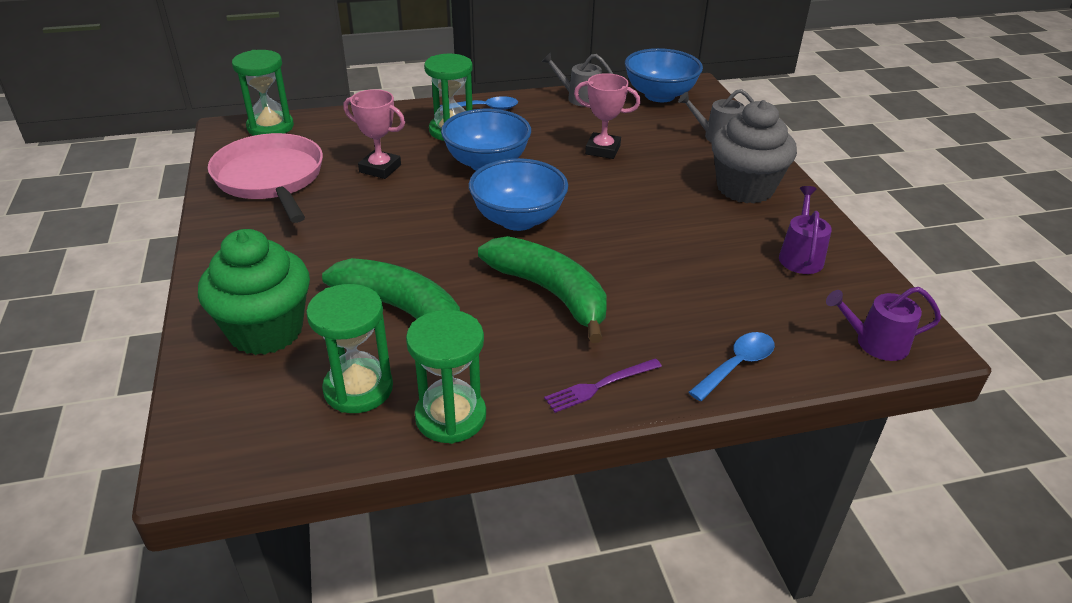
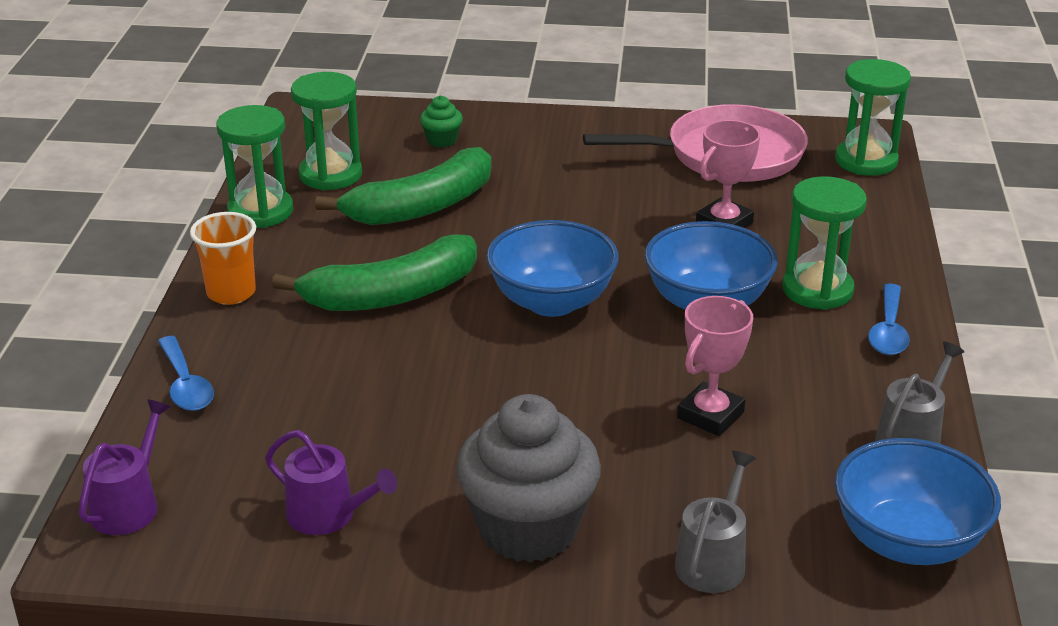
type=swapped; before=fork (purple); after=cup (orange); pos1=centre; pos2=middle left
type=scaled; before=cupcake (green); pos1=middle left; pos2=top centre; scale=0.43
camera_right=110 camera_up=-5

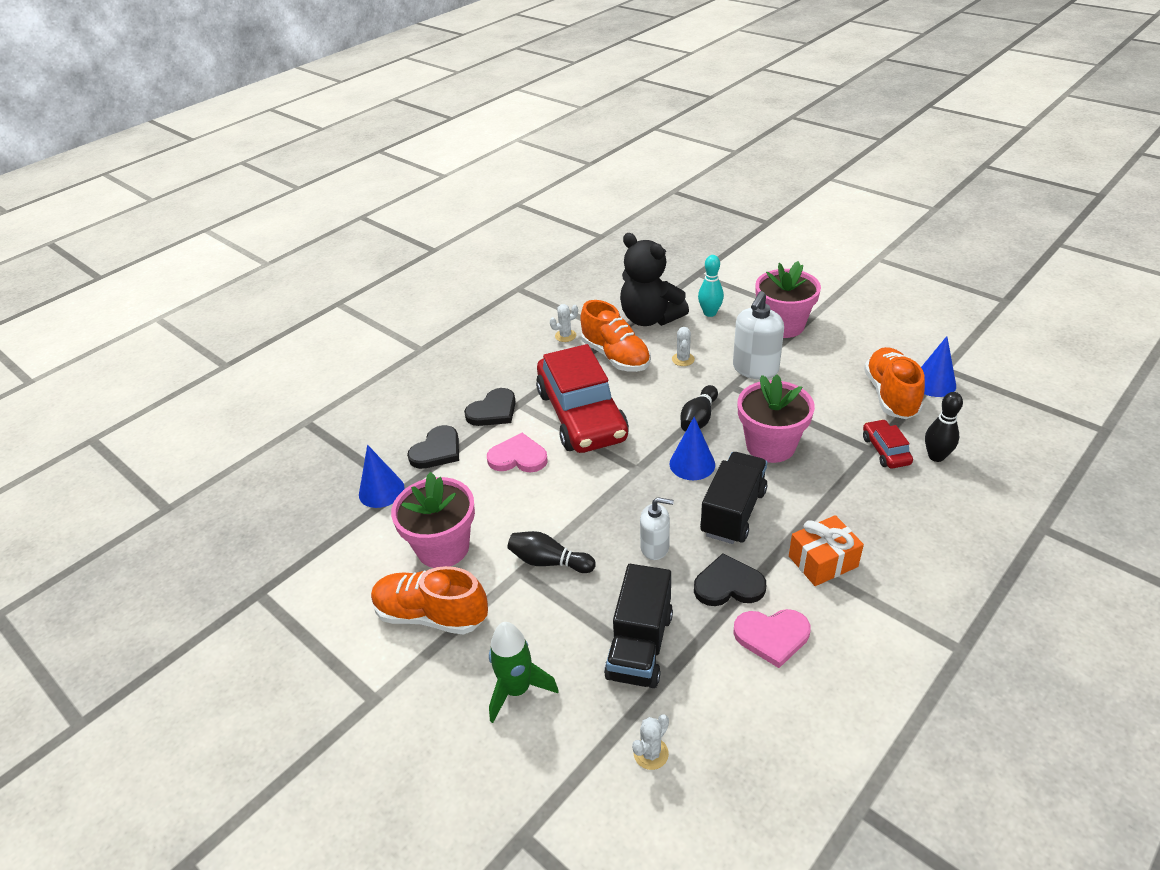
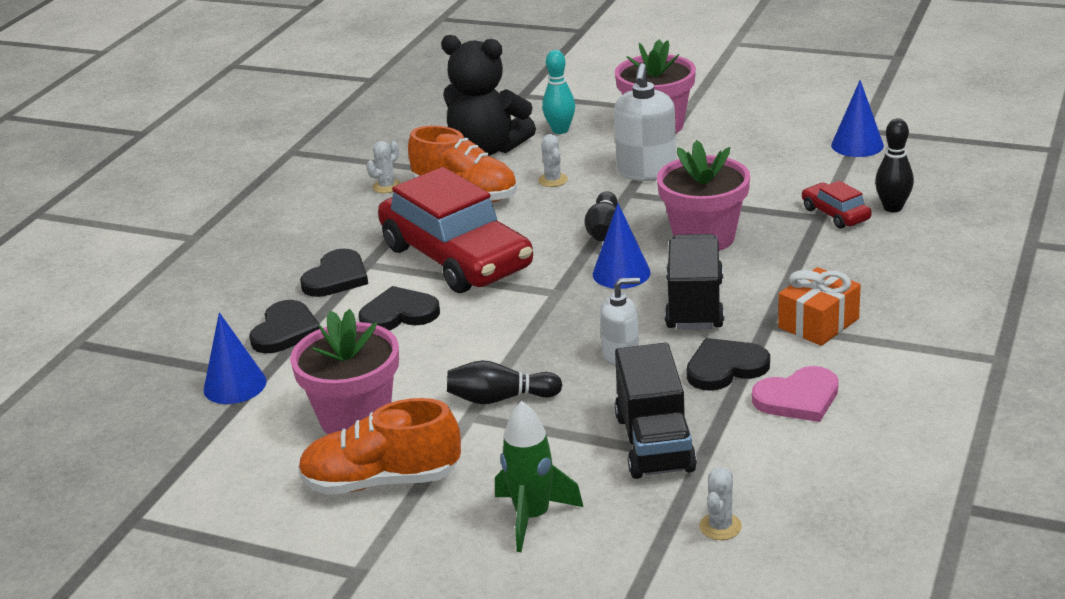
type=repainted; before=heart (pink) (no. 1 from left); after=heart (black) (no. 3 from left); pos1=centre; pos2=centre
type=gone; before=shoe (orange) (no. 3 from left); pos1=middle right
camera_right=-20 camera_up=-10

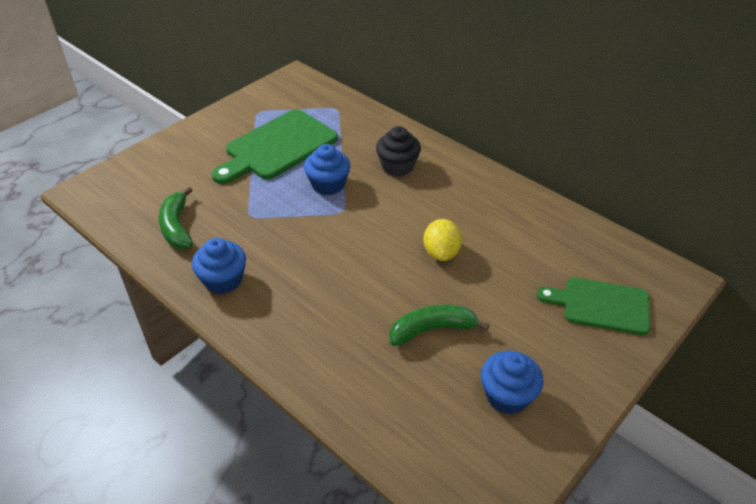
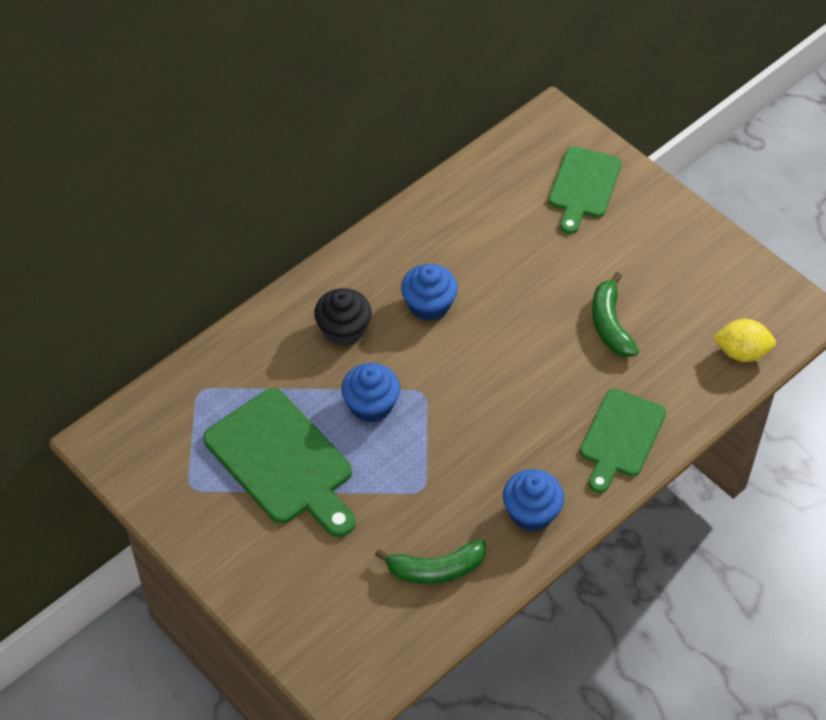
type=shifted; before=cupcake (blue) (no. 3 from left in the first image); after=cupcake (blue) (no. 2 from left); pos1=bottom right; pos2=centre
type=new; after=cutting board (green) (no. 3 from left); pos2=middle right
type=shifted; before=lemon (yellow); pos1=centre; pos2=middle right
camera_right=-85 camera_up=10

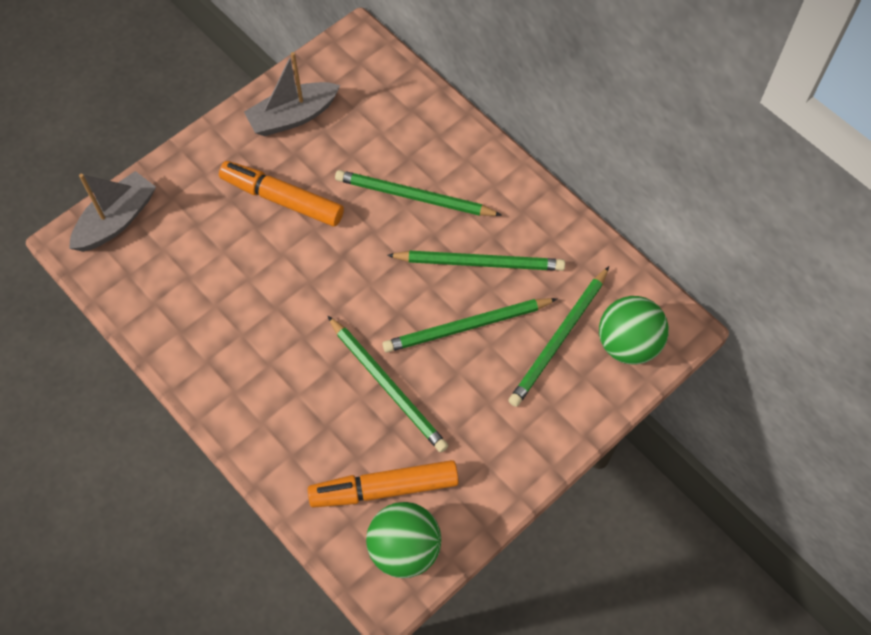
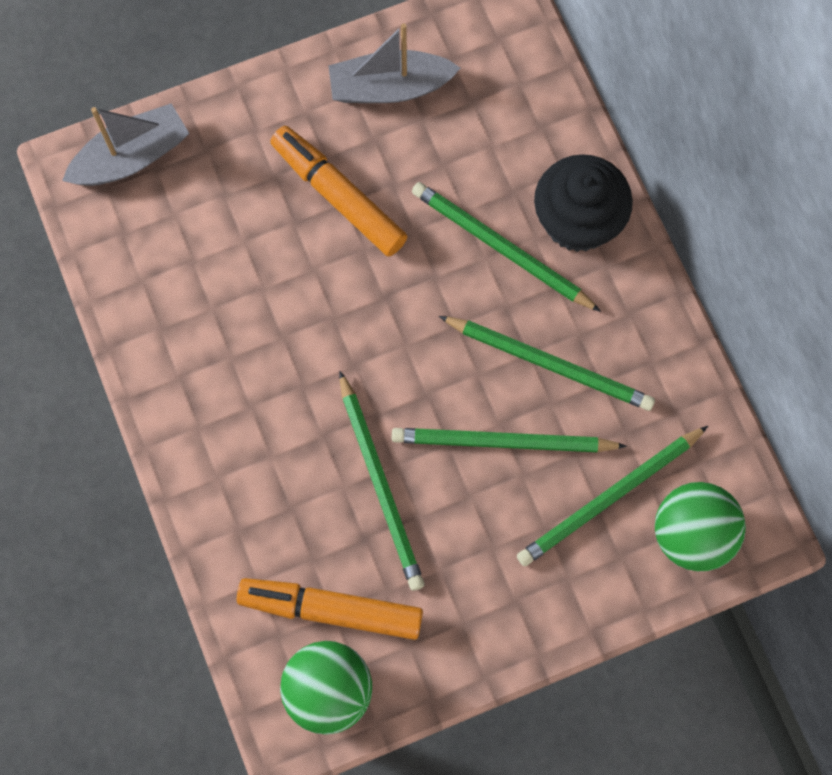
type=new; after=cupcake (black); pos2=top right
camera_right=20 camera_up=10

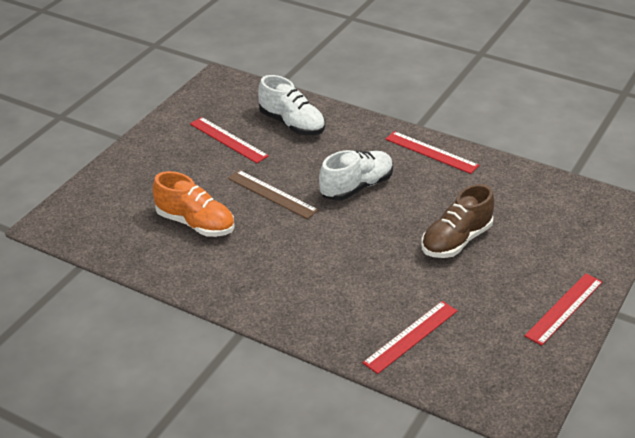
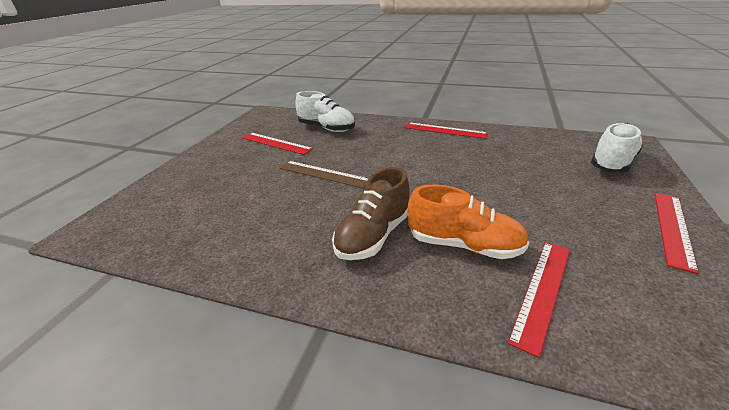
type=shifted; before=shoe (brown); pos1=middle right; pos2=centre
type=shifted; before=shoe (orange); pos1=middle left; pos2=centre
type=shifted; before=shoe (white) (no. 2 from left); pos1=centre; pos2=middle right
camera_right=-10 camera_up=-5

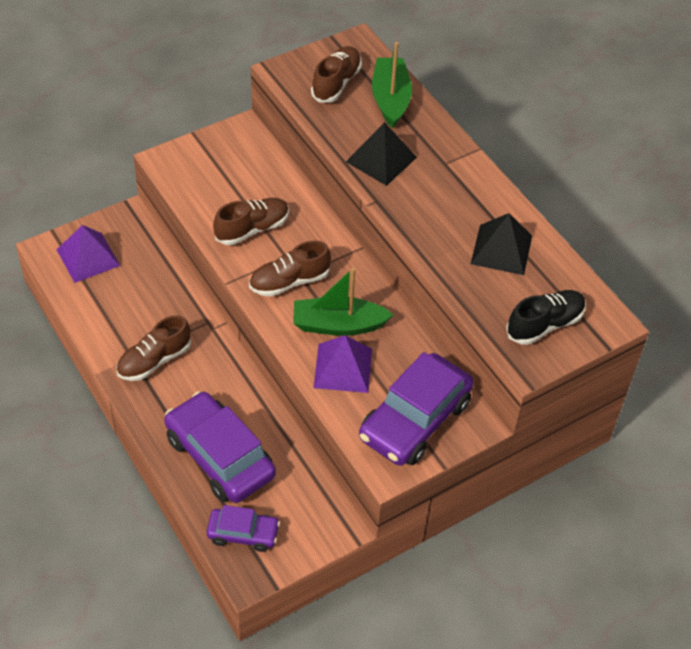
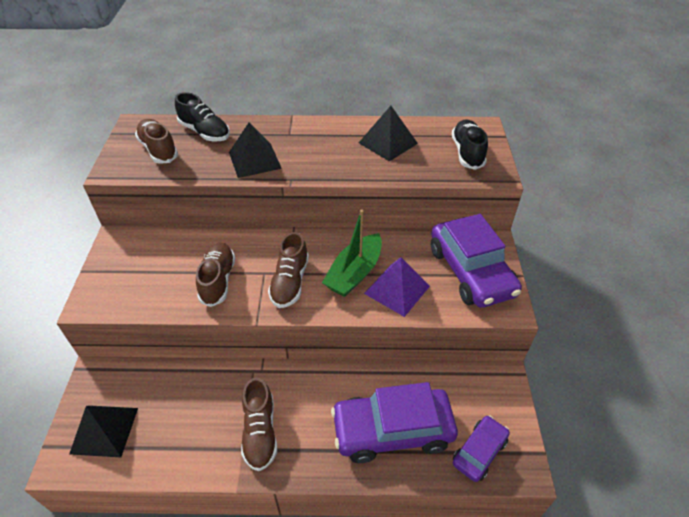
type=repainted; before=pyramid (purple) (no. 1 from left); after=pyramid (black) (no. 1 from left); pos1=middle left; pos2=bottom left
type=swapped; before=boat (green) (no. 2 from left); after=shoe (black) (no. 1 from left); pos1=top centre; pos2=top left
camera_right=-55 camera_up=-5

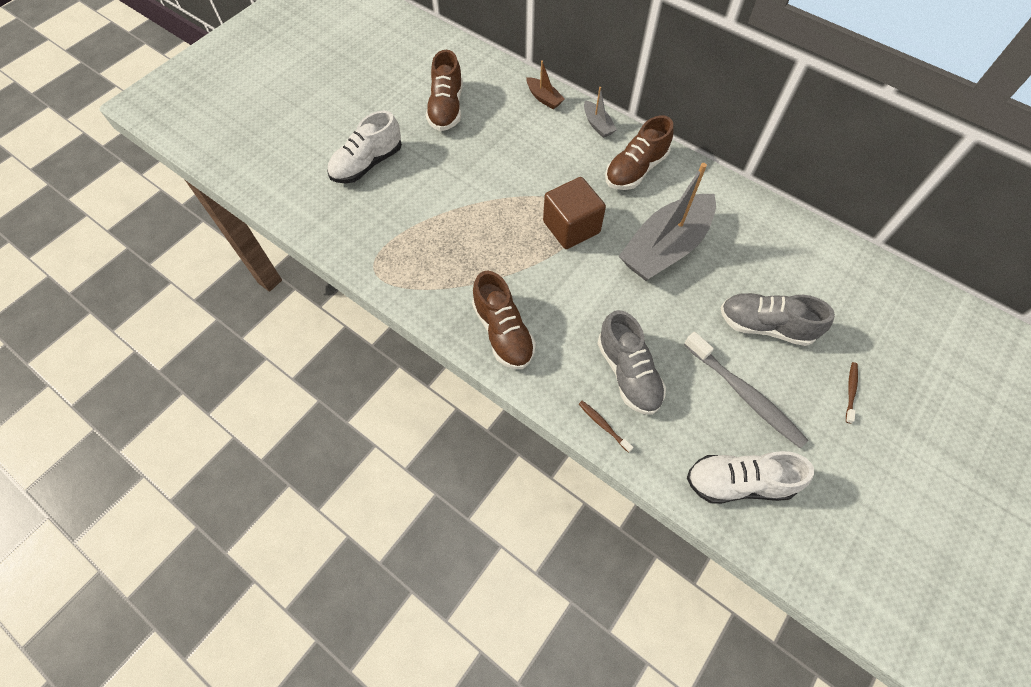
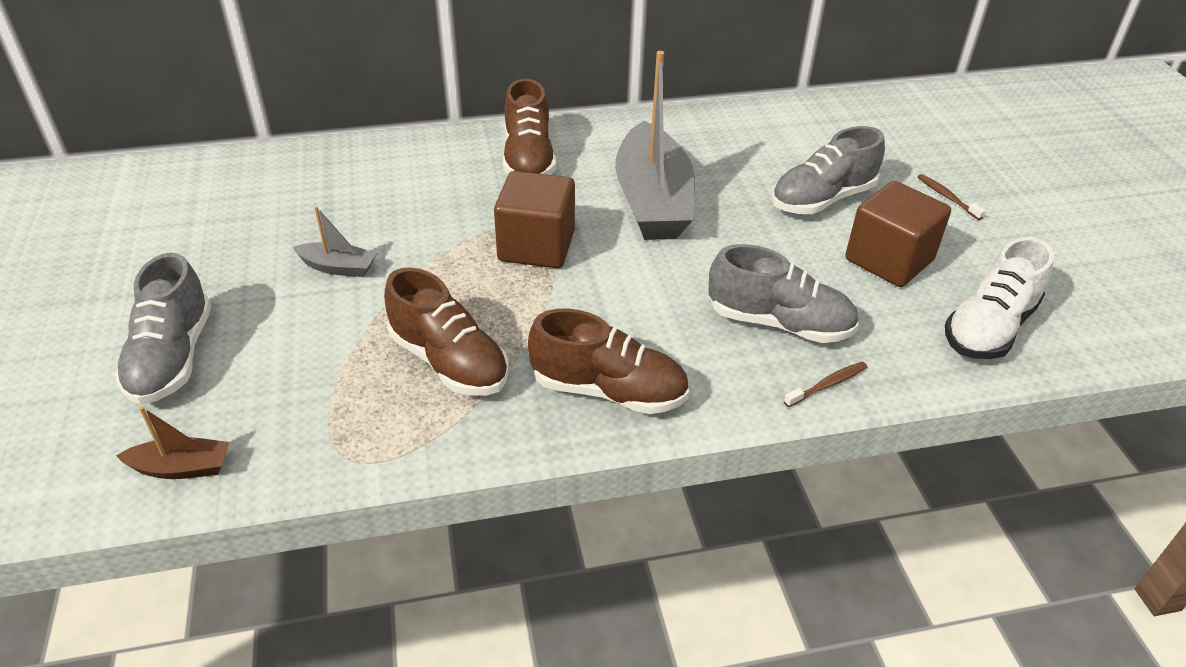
type=repainted; before=shoe (white) (no. 1 from left); after=shoe (grey) (no. 1 from left); pos1=top centre; pos2=middle left
type=shifted; before=boat (brown); pos1=top centre; pos2=middle left
type=shifted; before=boat (grey) (no. 1 from left); pos1=top centre; pos2=middle left
type=shifted; before=shoe (brown) (no. 1 from left); pos1=top centre; pos2=centre
type=rotated; before=toothbrush (brown) (no. 1 from left); pos1=centre; pos2=middle right; turn=150
type=swapped; before=toothbrush (grey); after=cube (brown) (no. 2 from left); pos1=middle right; pos2=middle right
camera_right=-50 camera_up=-20

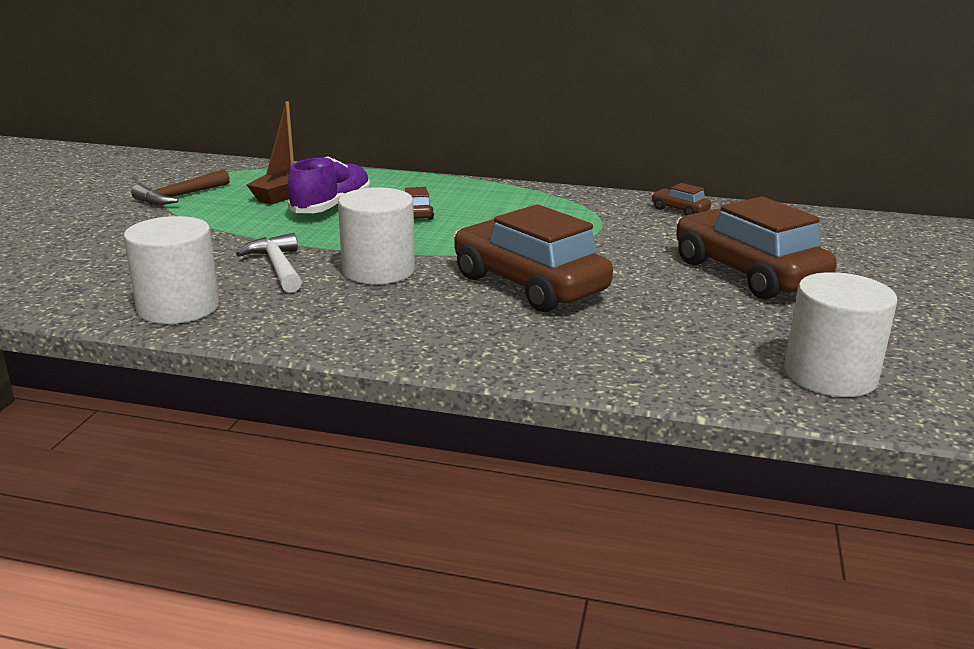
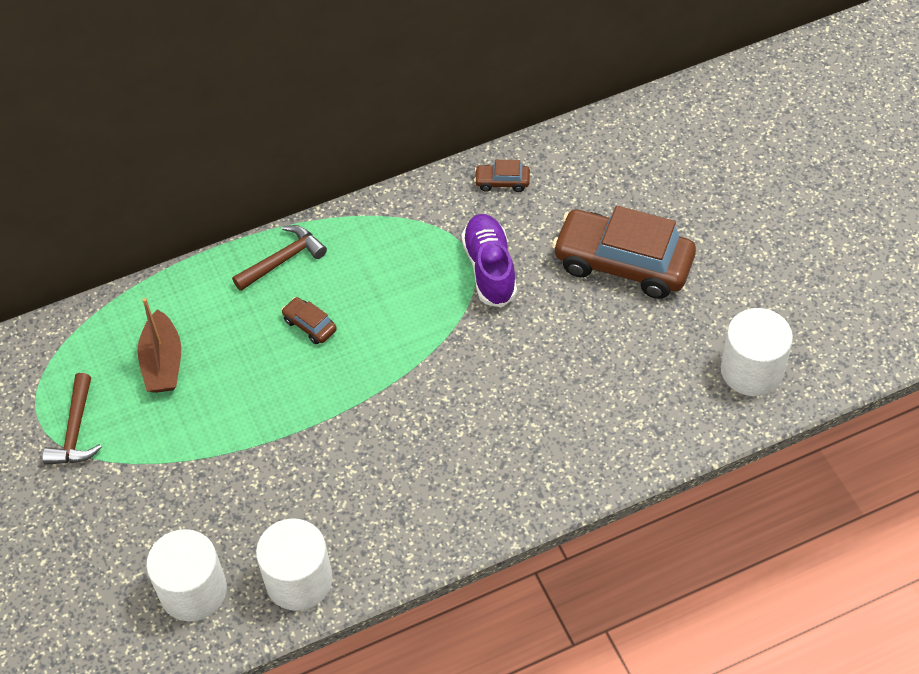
type=shifted; before=cylinder (white) (no. 2 from left in the first image); after=cylinder (white) (no. 1 from left); pos1=centre; pos2=bottom left
type=new; after=hammer (brown) (no. 2 from left); pos2=middle left
type=shifted; before=shoe (purple); pos1=top centre; pos2=centre
type=gone; before=hammer (white); pos1=middle left
type=gone; before=car (brown) (no. 2 from left); pos1=centre
camera_right=-35 camera_up=30

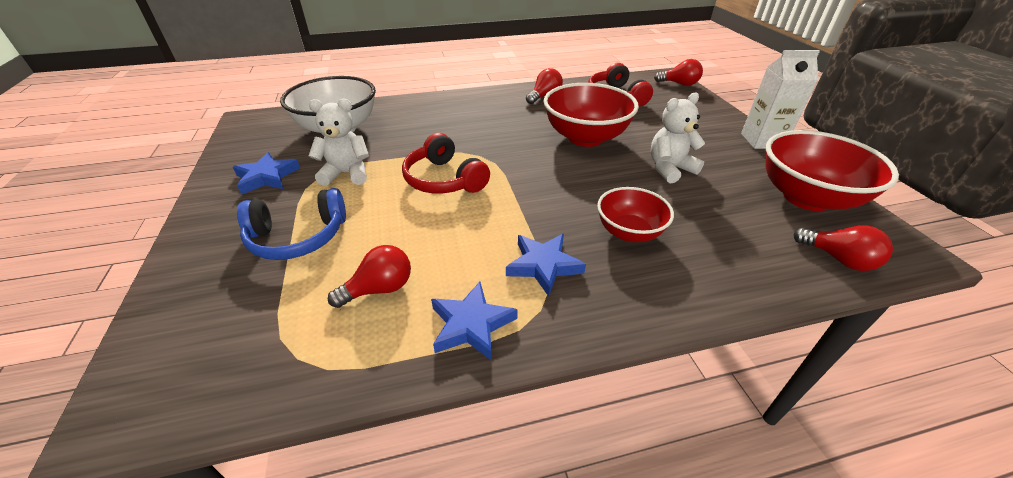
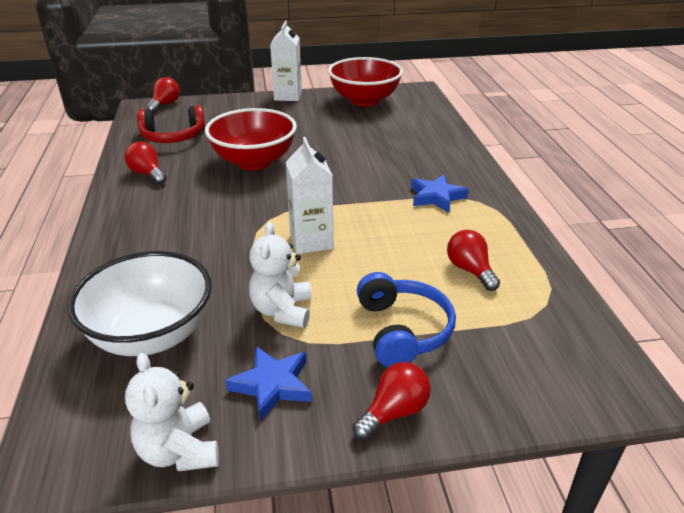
type=shifted; before=teddy bear (white) (no. 2 from left in the first image); after=teddy bear (white) (no. 1 from left); pos1=top right; pos2=bottom left
type=swapped; before=headphones (red) (no. 1 from left); after=carton (white) (no. 2 from left); pos1=centre; pos2=centre
type=shifted; before=light bulb (red) (no. 4 from left in the first image); after=light bulb (red) (no. 3 from left); pos1=middle right; pos2=bottom centre
type=gone; before=star (blue) (no. 2 from left); pos1=bottom centre
type=gone; before=bowl (red) (no. 2 from left); pos1=centre
camera_right=-85 camera_up=-5

